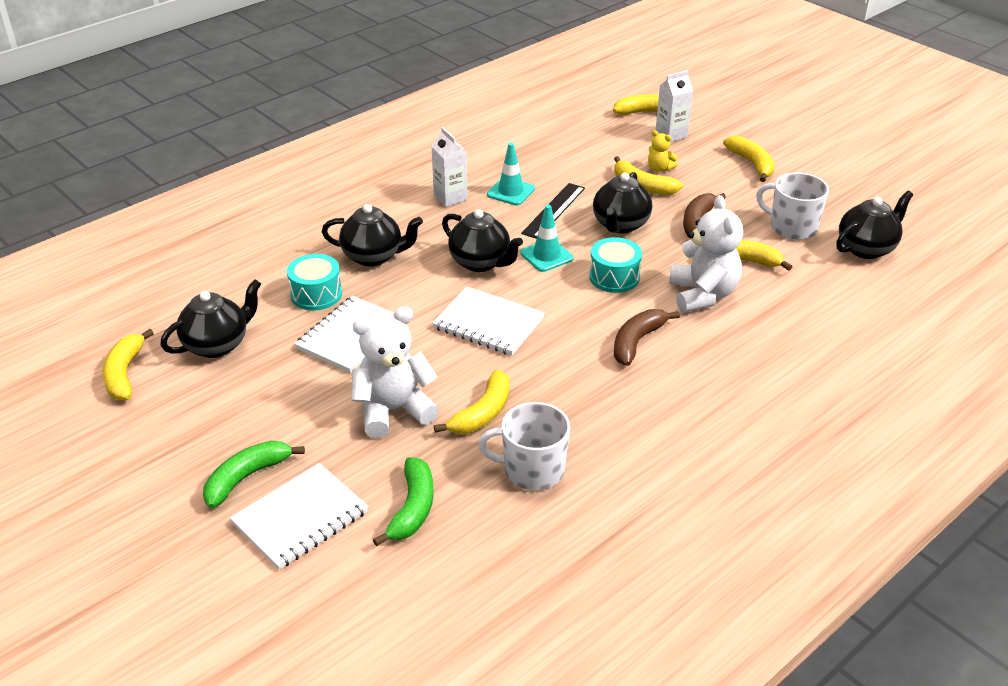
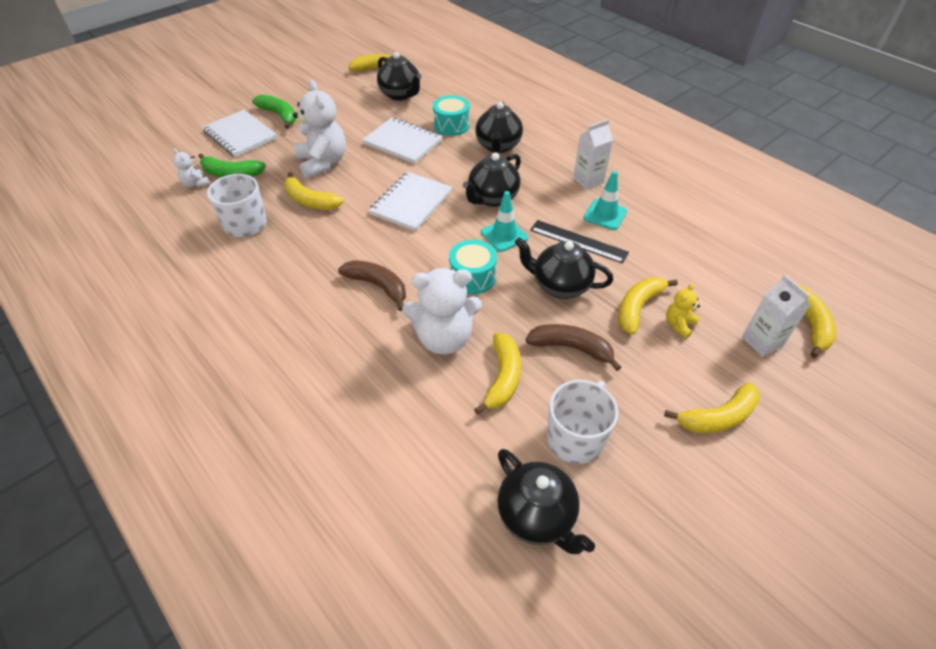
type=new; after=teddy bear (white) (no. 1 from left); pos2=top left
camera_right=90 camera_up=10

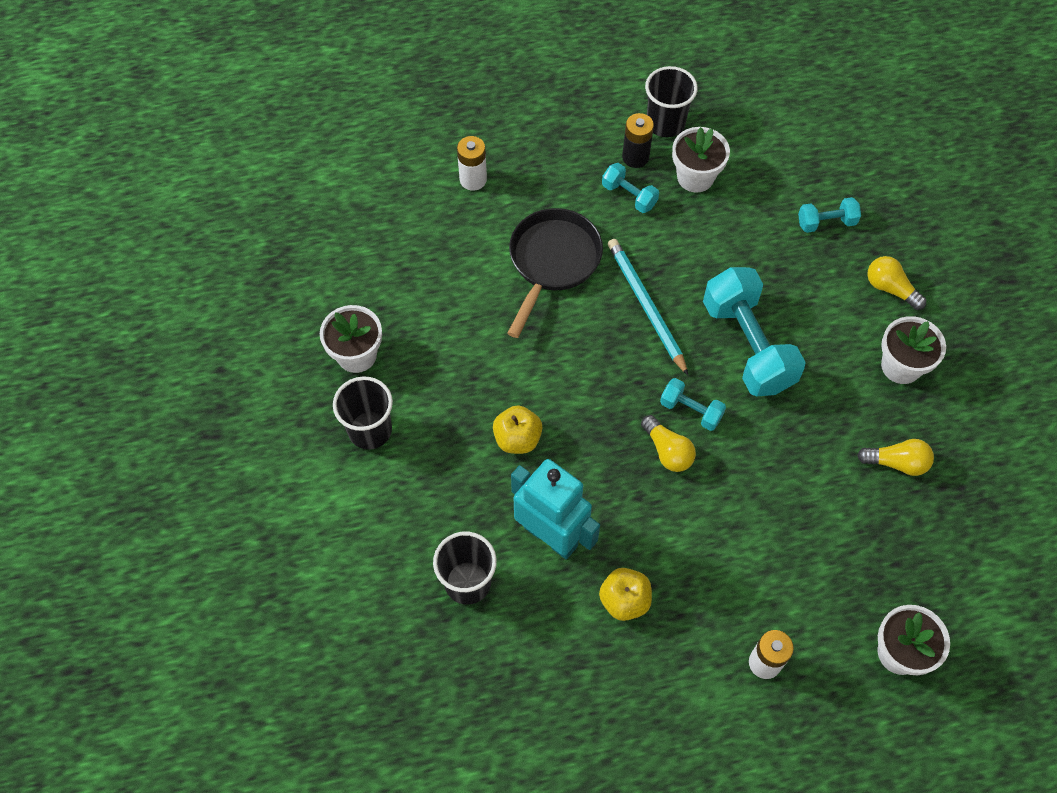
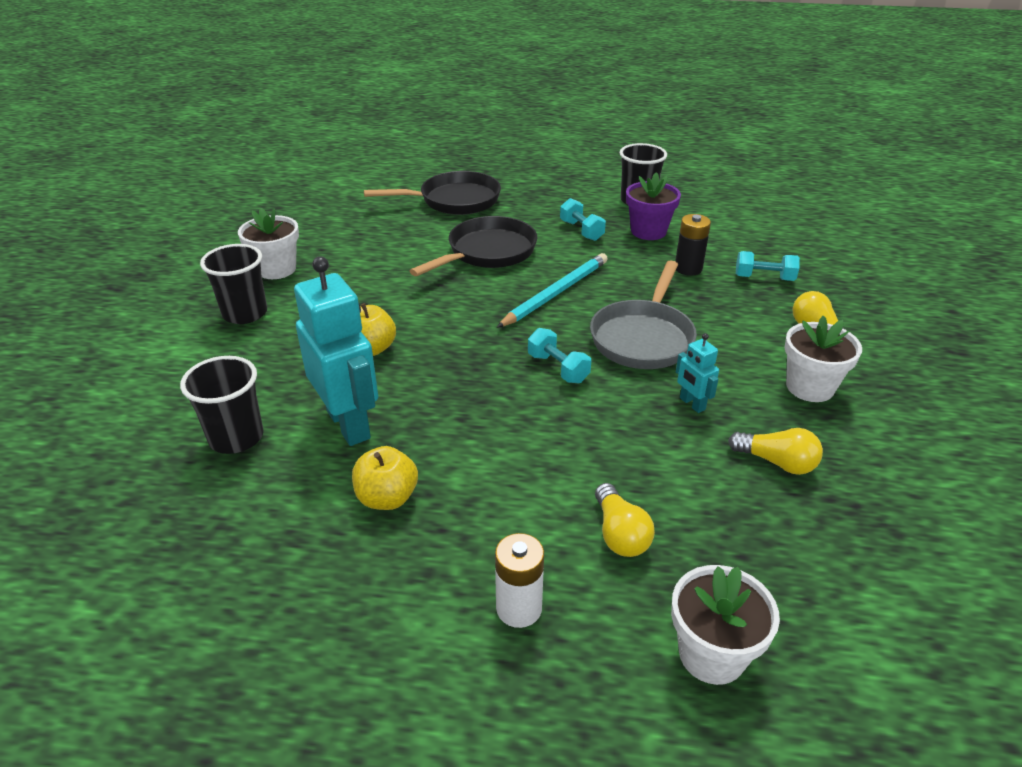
type=swapped; before=battery (white) (no. 1 from left); after=pan (black) (no. 1 from left); pos1=top centre; pos2=top centre
type=rotated; before=pencil (turquoise); pos1=centre; pos2=centre; turn=45
type=swapped; before=dumbbell (turquoise) (no. 3 from left); after=pan (grey); pos1=middle right; pos2=centre
type=shifted; before=light bulb (yellow) (no. 1 from left); pos1=centre; pos2=bottom centre
type=repainted; before=flower pot (white) (no. 2 from left); after=flower pot (purple); pos1=top centre; pos2=top centre
type=shifted; before=battery (black); pos1=top centre; pos2=top right
type=new; after=robot (turquoise) (no. 2 from left); pos2=middle right
camera_right=20 camera_up=-25

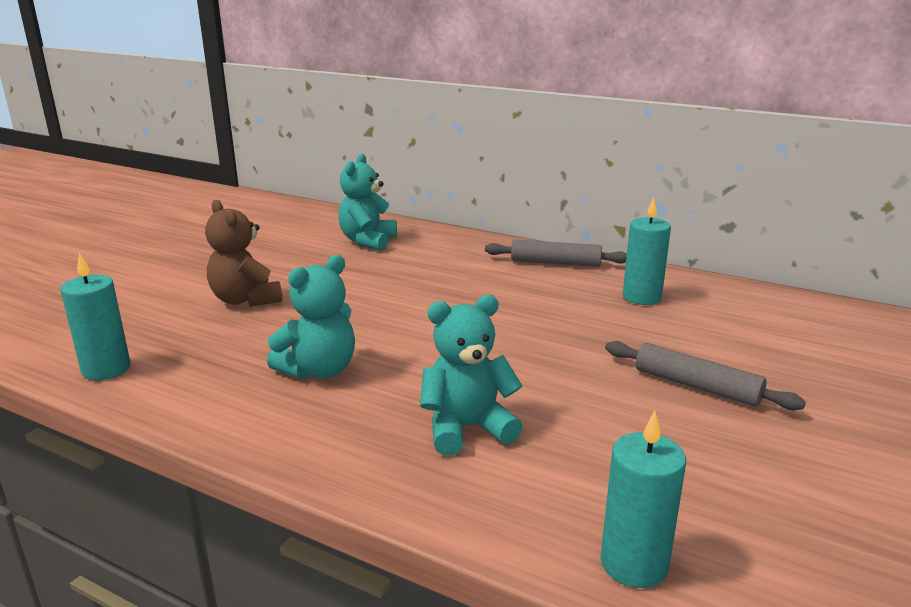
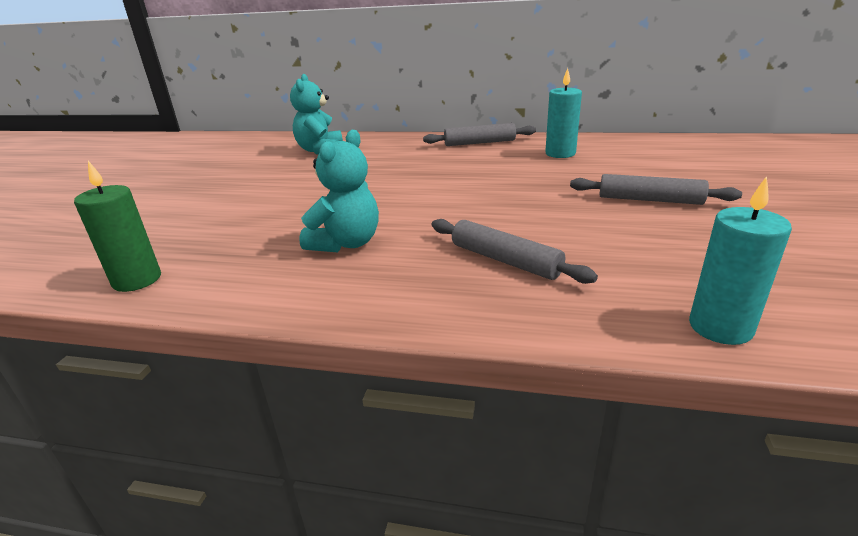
type=repainted; before=candle (turquoise) (no. 1 from left); after=candle (green); pos1=middle left; pos2=middle left
type=swapped; before=teddy bear (turquoise) (no. 3 from left); after=rolling pin (grey) (no. 2 from left); pos1=centre; pos2=centre
type=gone; before=teddy bear (brown); pos1=middle left
camera_right=-15 camera_up=5

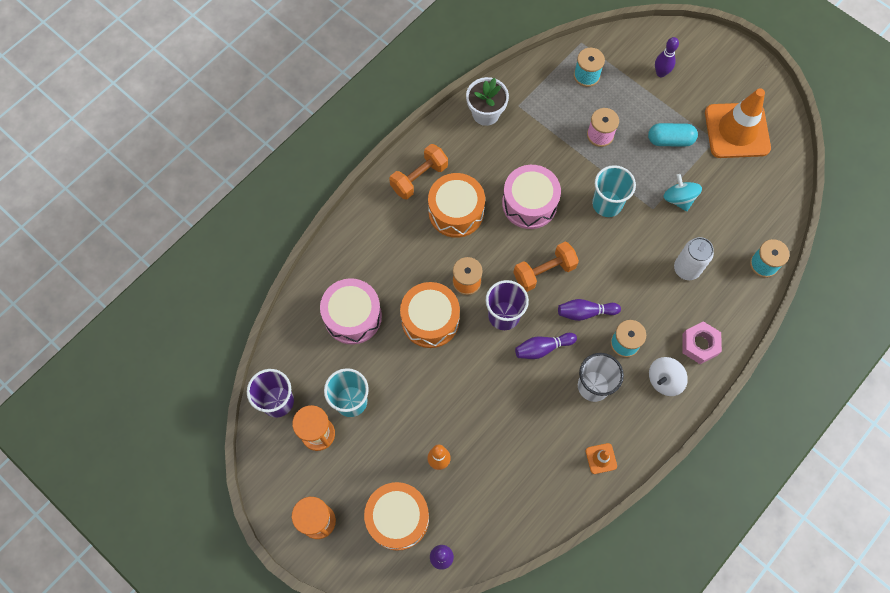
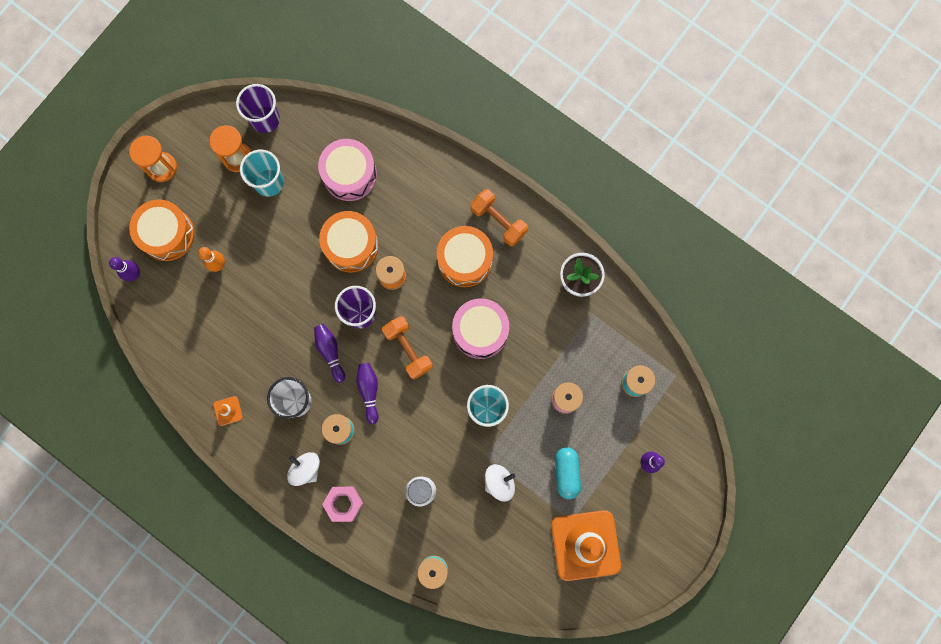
type=repainted; before=spinning top (turquoise); after=spinning top (white) (no. 2 from left); pos1=top right; pos2=bottom centre
camera_right=85 camera_up=10

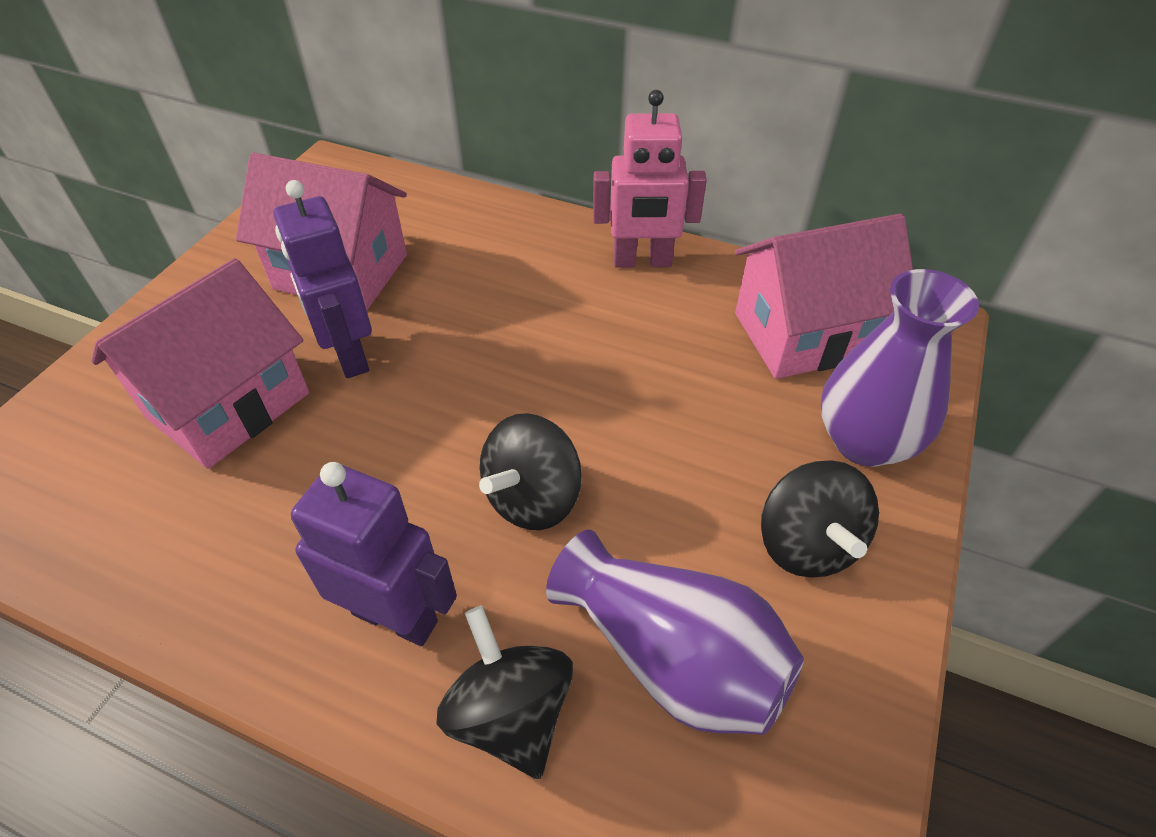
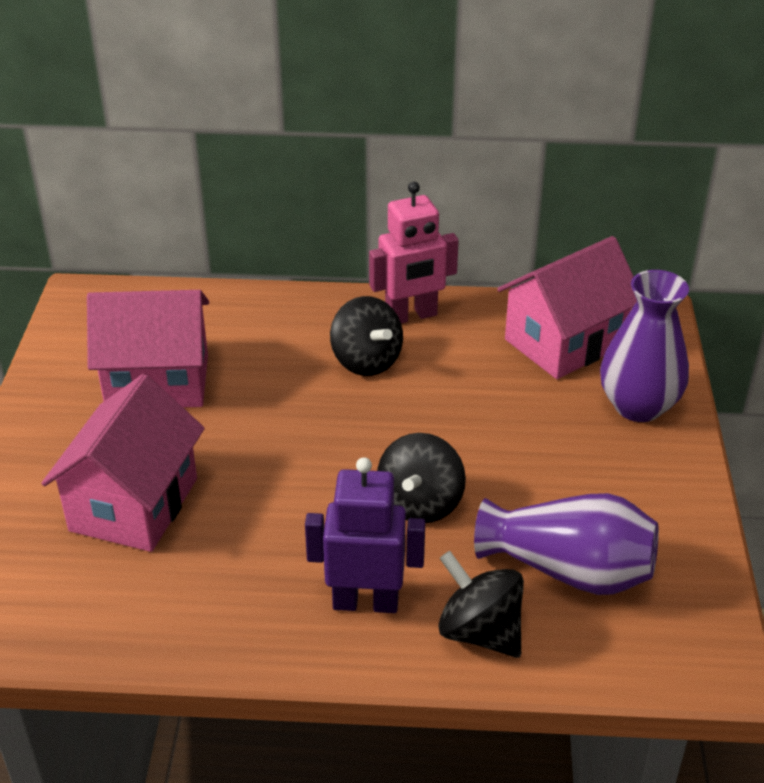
type=shifted; before=spinning top (black) (no. 3 from left in the first image); after=spinning top (black) (no. 1 from left); pos1=middle right; pos2=centre
type=gone; before=robot (purple) (no. 1 from left); pos1=middle left
camera_right=-20 camera_up=-10

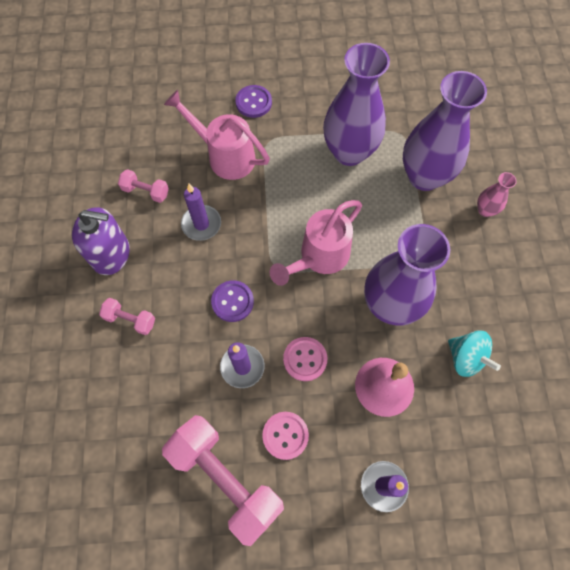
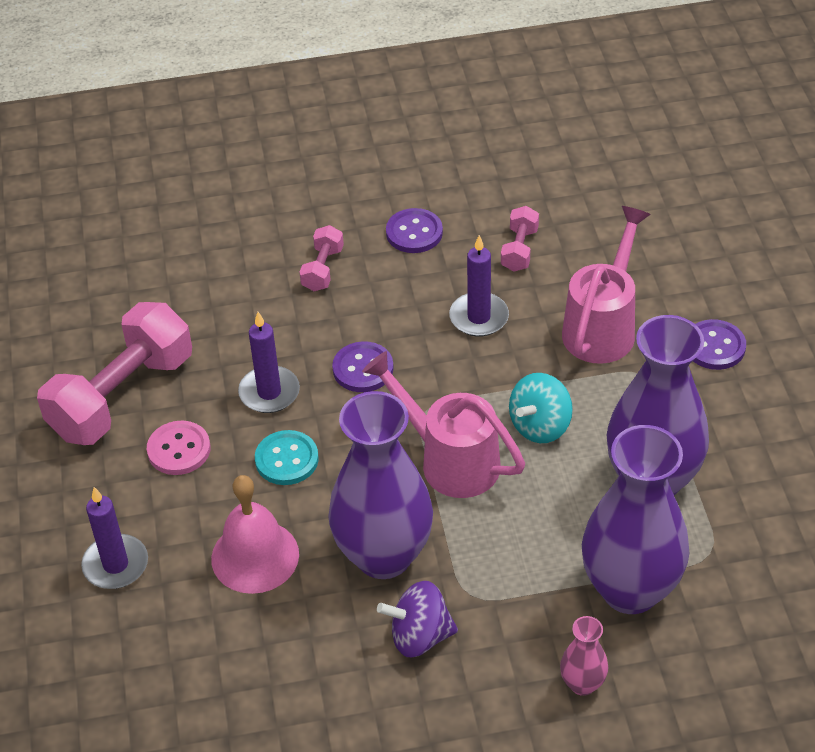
type=repainted; before=button (pink) (no. 2 from left); after=button (turquoise); pos1=centre; pos2=centre
type=new; after=spinning top (purple); pos2=bottom centre
type=swapped; before=soap dispenser (purple); after=button (purple) (no. 2 from left); pos1=middle left; pos2=top centre
type=shifted; before=spinning top (turquoise); pos1=middle right; pos2=centre
camera_right=85 camera_up=-20

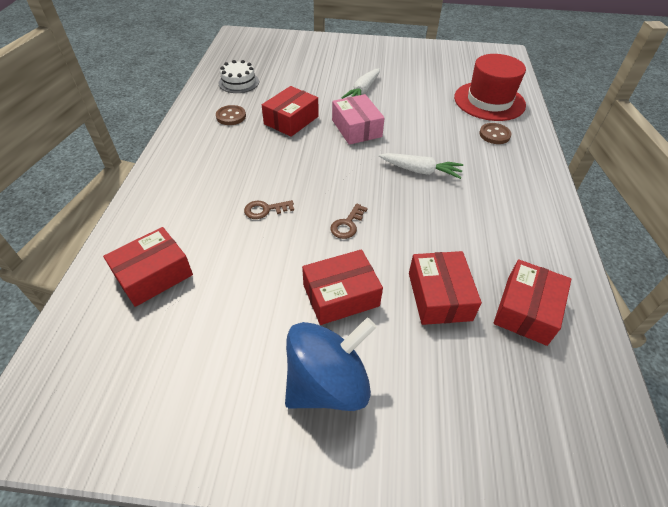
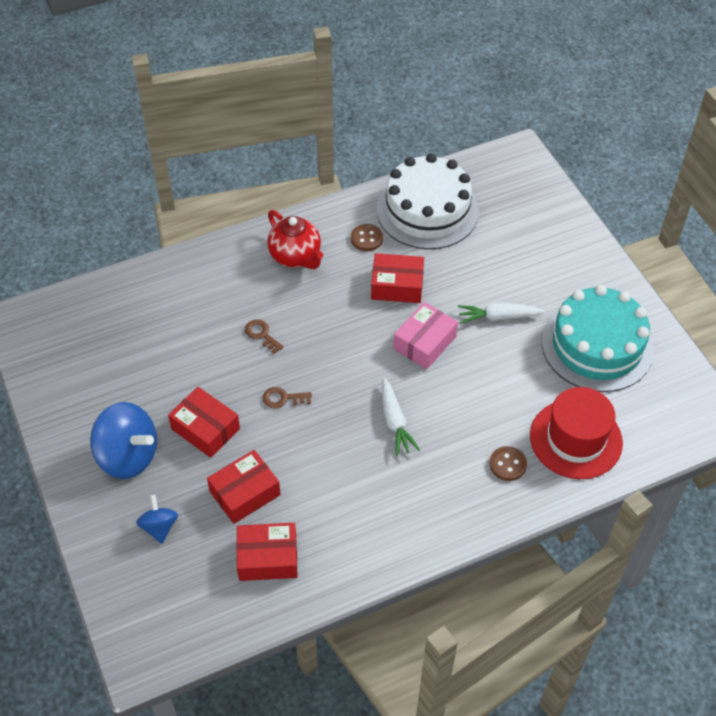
type=new; after=spinning top (blue) (no. 2 from left); pos2=bottom left
type=new; after=teapot (red); pos2=centre
type=scaled; before=cake (white); pos1=top centre; pos2=top centre; scale=2.15
type=new; after=cake (turquoise); pos2=middle right
type=gone; before=box (red) (no. 1 from left); pos1=middle left
camera_right=60 camera_up=5

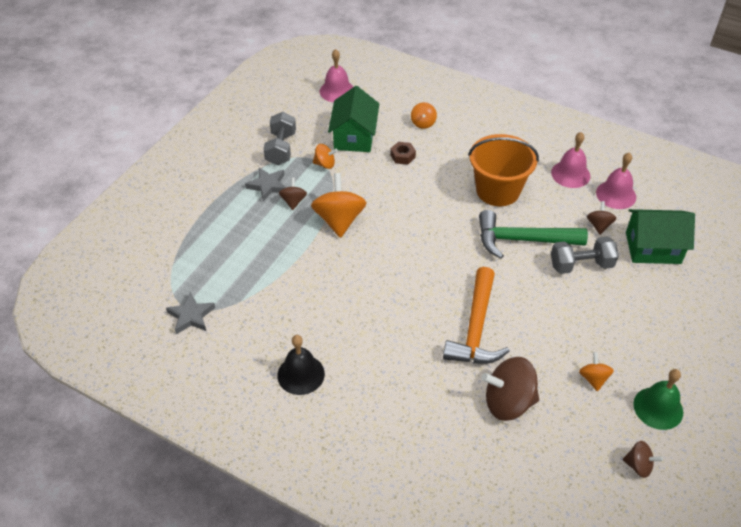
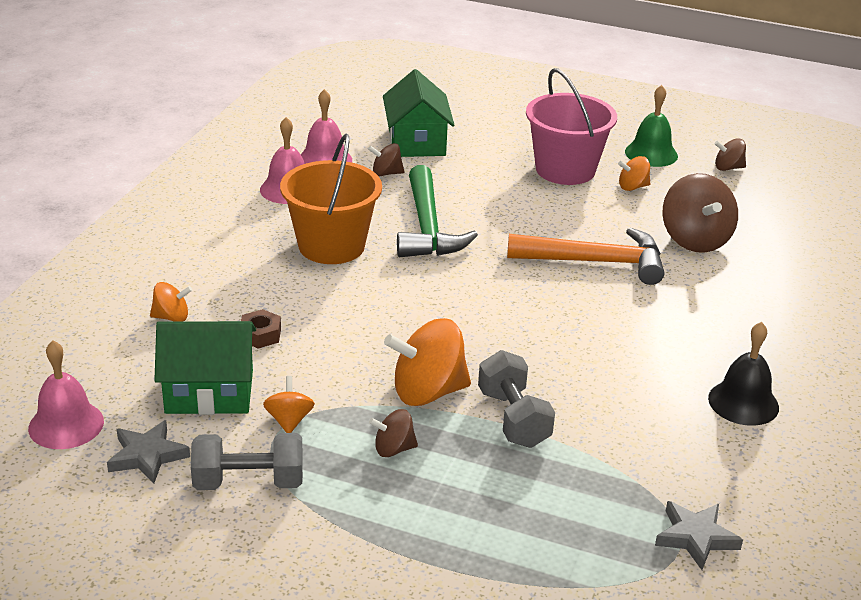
type=shifted; before=star (grey) (no. 2 from left in the first image); after=star (grey) (no. 1 from left); pos1=centre; pos2=bottom left
type=shifted; before=dumbbell (grey) (no. 2 from left); pos1=middle right; pos2=centre
type=new; after=bucket (pink); pos2=top centre
type=rotated; before=spinning top (brown) (no. 4 from left); pos1=bottom right; pos2=top right; turn=-105
camera_right=-100 camera_up=-15

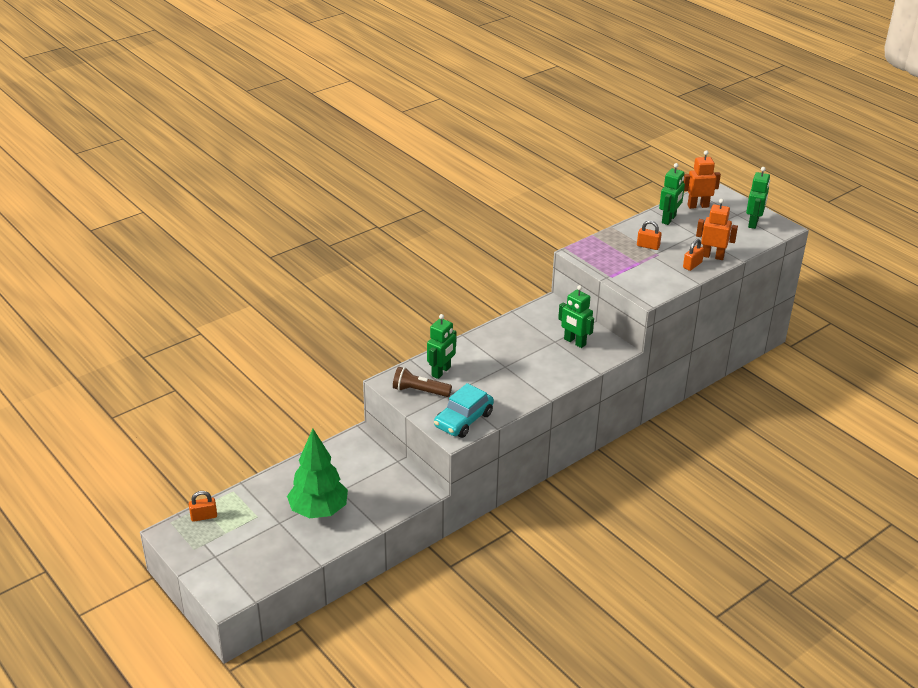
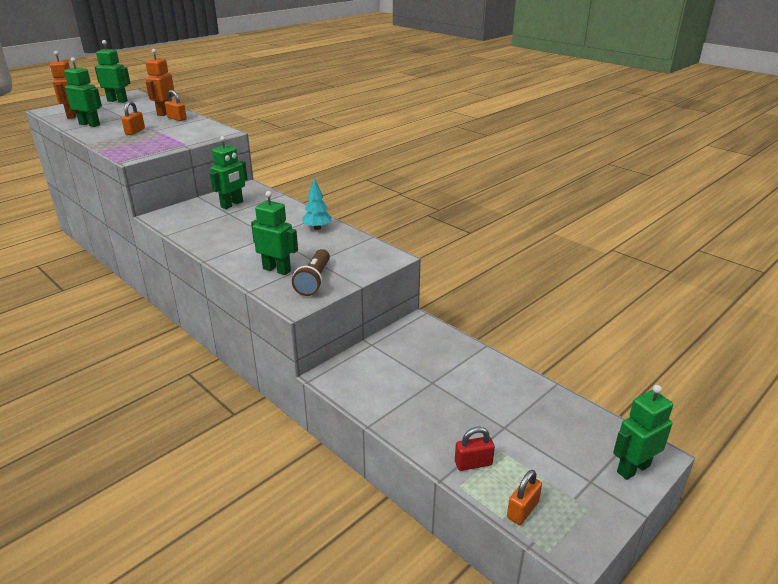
type=new; after=tree (turquoise); pos2=centre
type=new; after=padlock (red); pos2=bottom centre
type=rotated; before=padlock (orange) (no. 1 from left in the first image); pos1=bottom left; pos2=bottom right; turn=60
type=new; after=robot (green) (no. 5 from left); pos2=bottom right
type=gone; before=tree (green); pos1=bottom centre
type=gone; before=car (turquoise); pos1=centre
camera_right=-95 camera_up=-5

